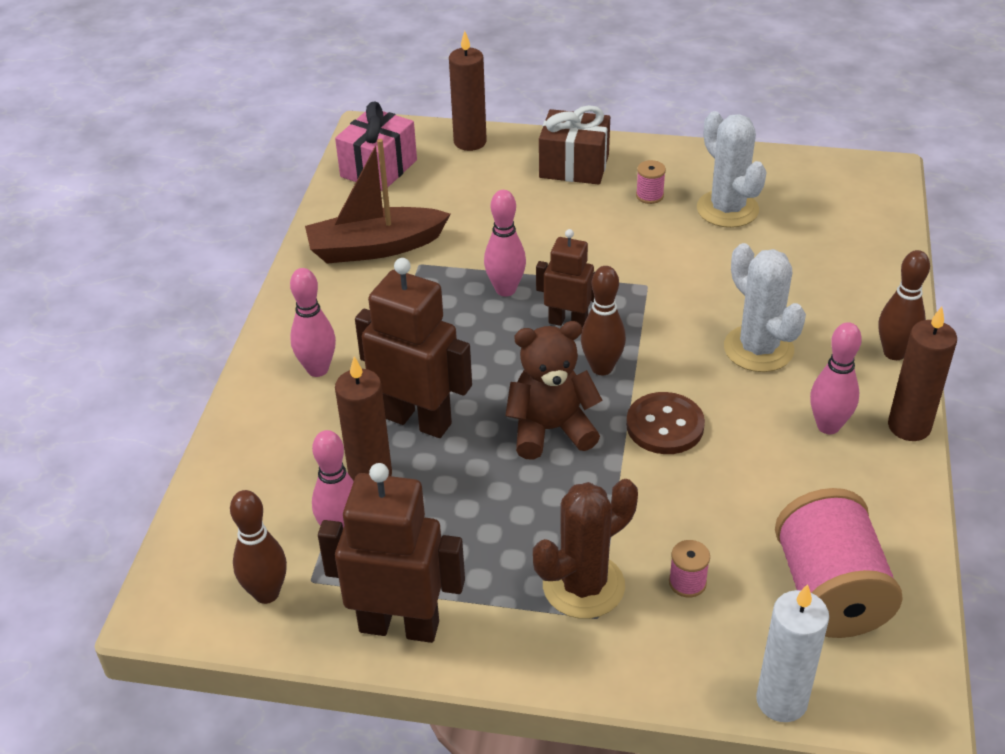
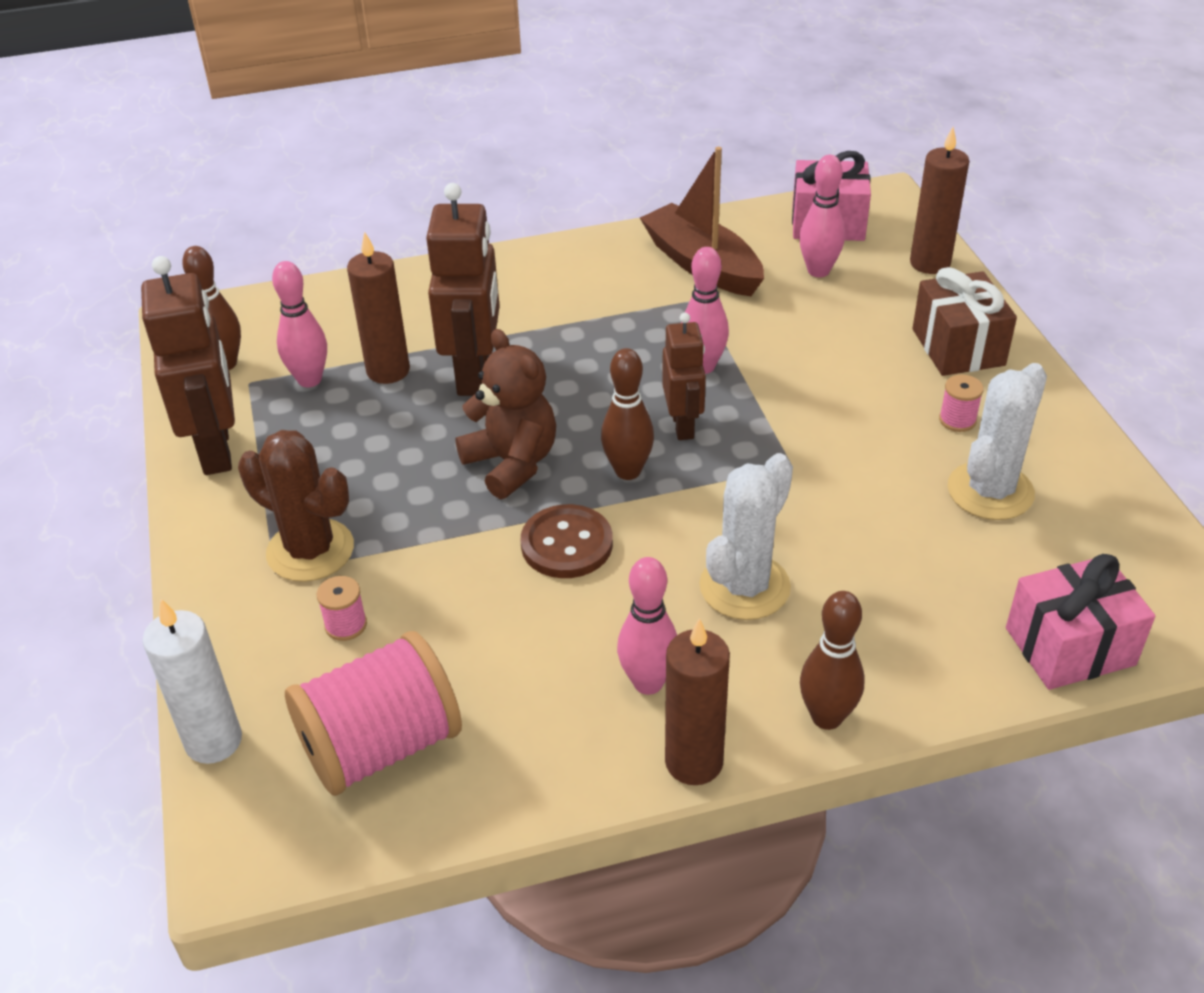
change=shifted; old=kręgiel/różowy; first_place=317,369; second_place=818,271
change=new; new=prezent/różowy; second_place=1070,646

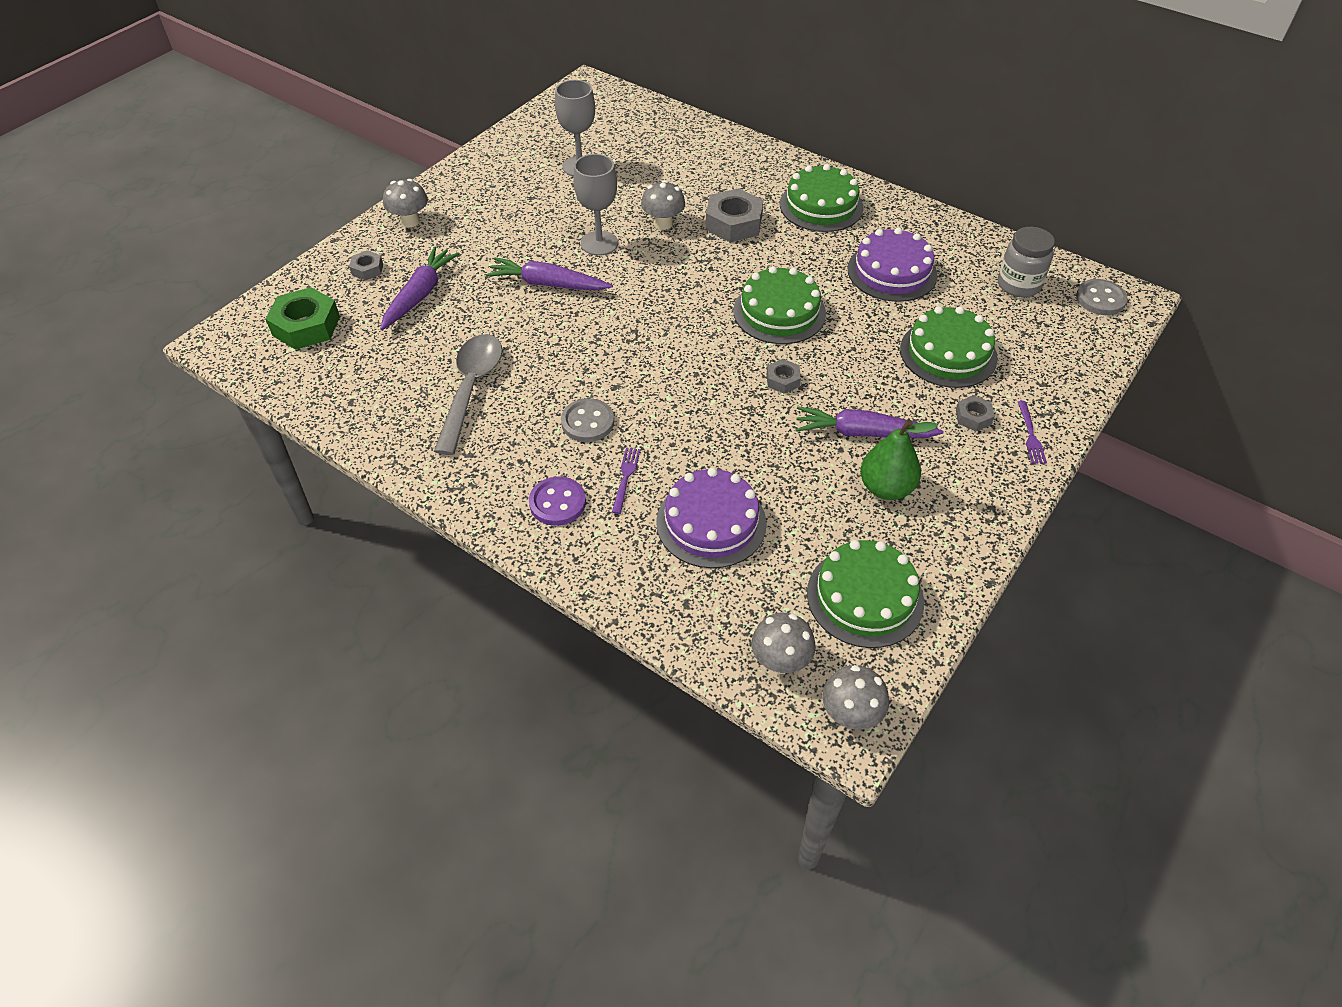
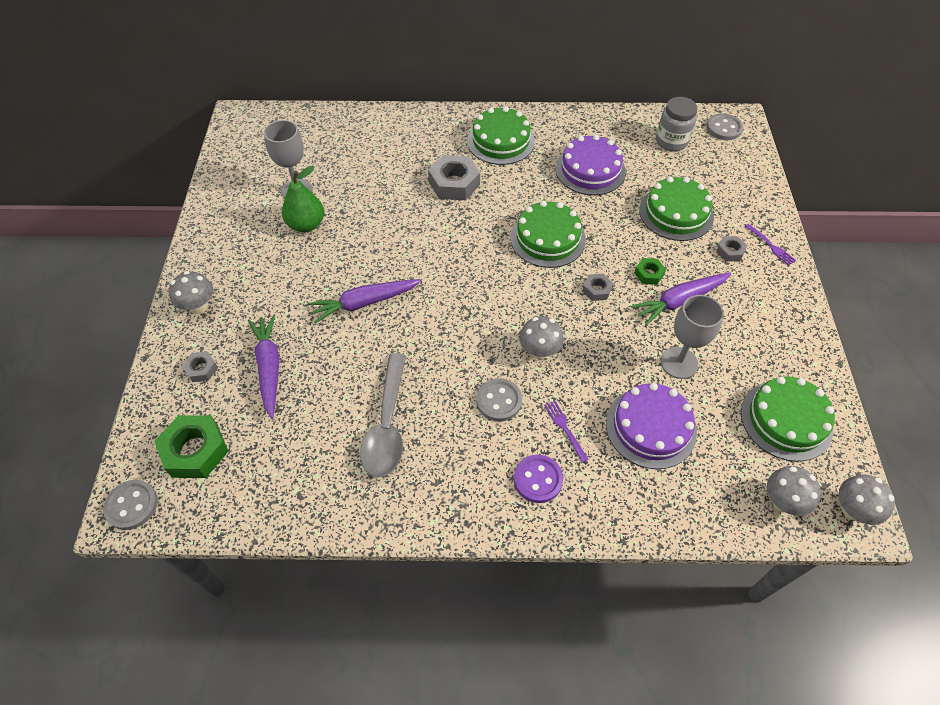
change=rotated; old=łyżka/szary; first_place=471,389; second_place=387,425; degrees=-150
change=shifted; old=kielich/szary; first_place=599,243; second_place=679,362
change=shifted; old=grzyb/szary; first_place=663,223; second_place=539,351
change=shifted; old=gruszka/zielony; first_place=886,488; second_place=306,225
change=new; new=guzik/szary; second_place=132,505
change=new; new=nakrętka/zielony; second_place=649,274

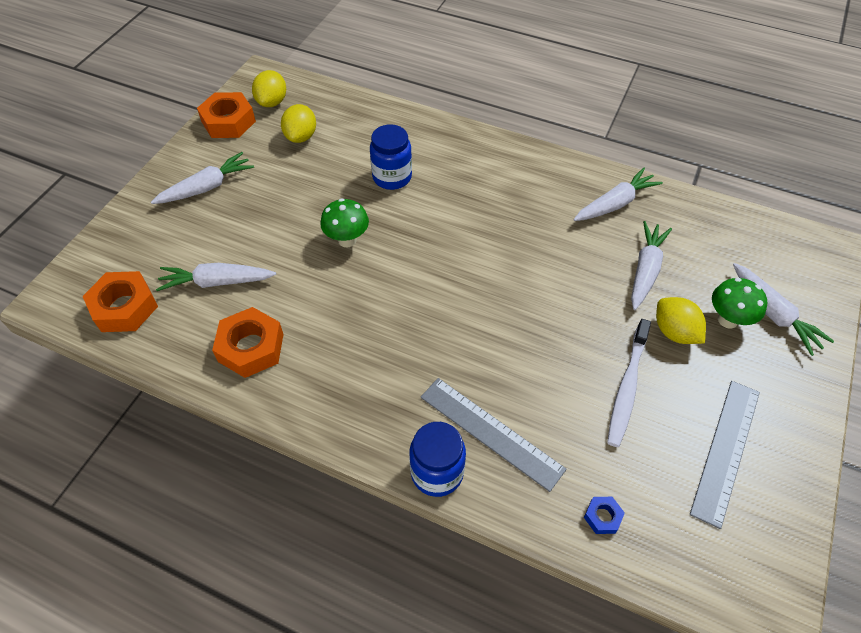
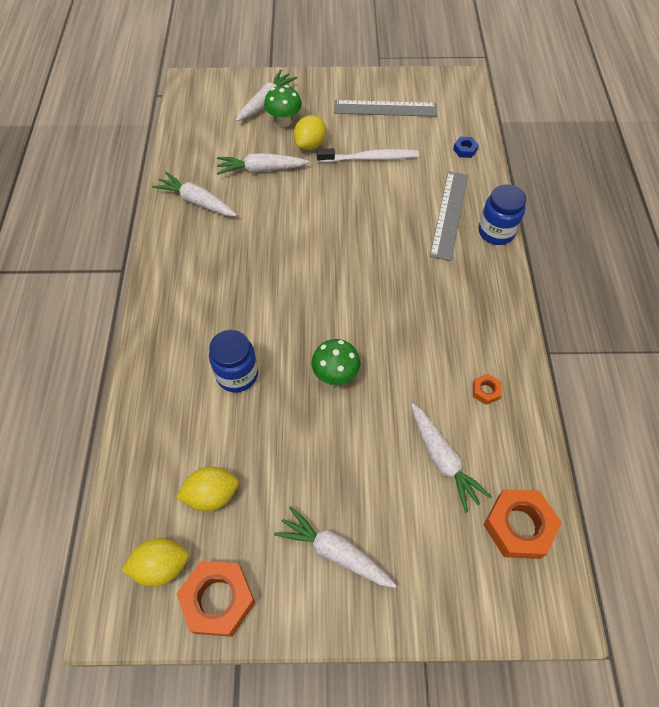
change=scaled; old=nakrętka/pomarańczowy; first_place=251,347; second_place=485,391; factor=0.48

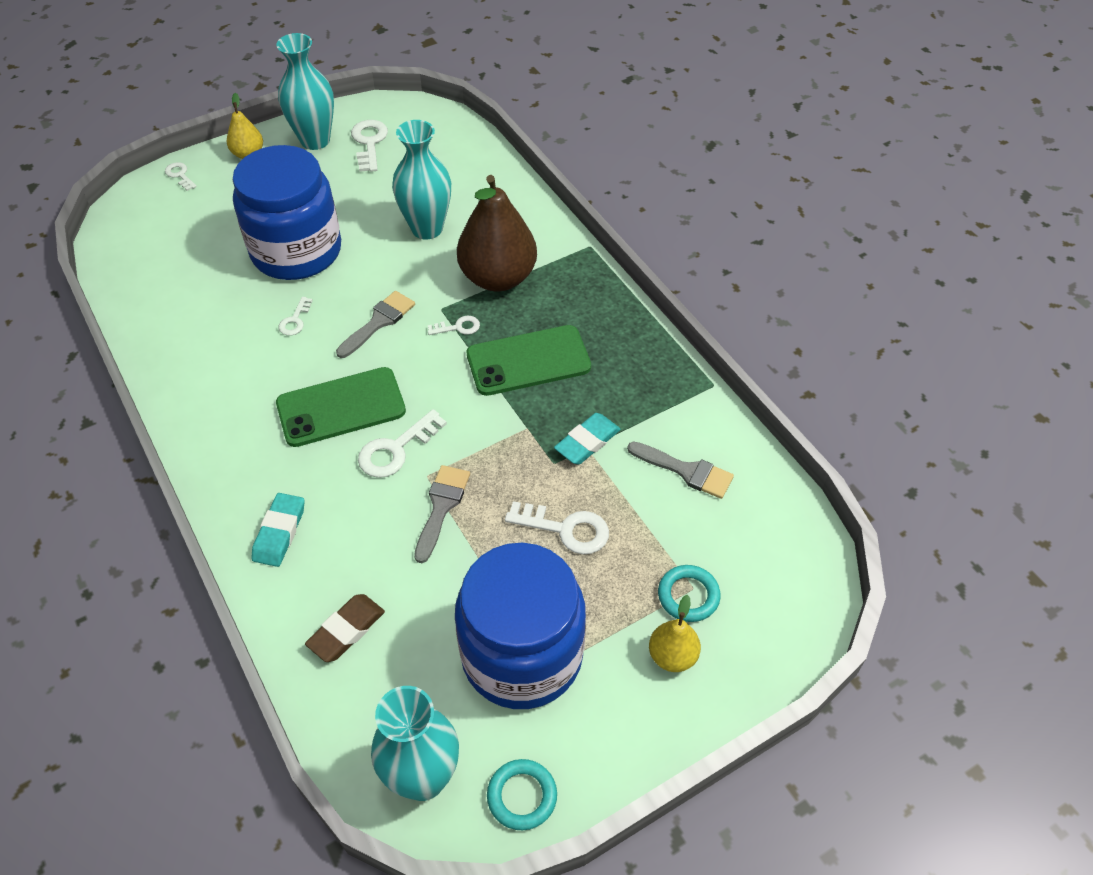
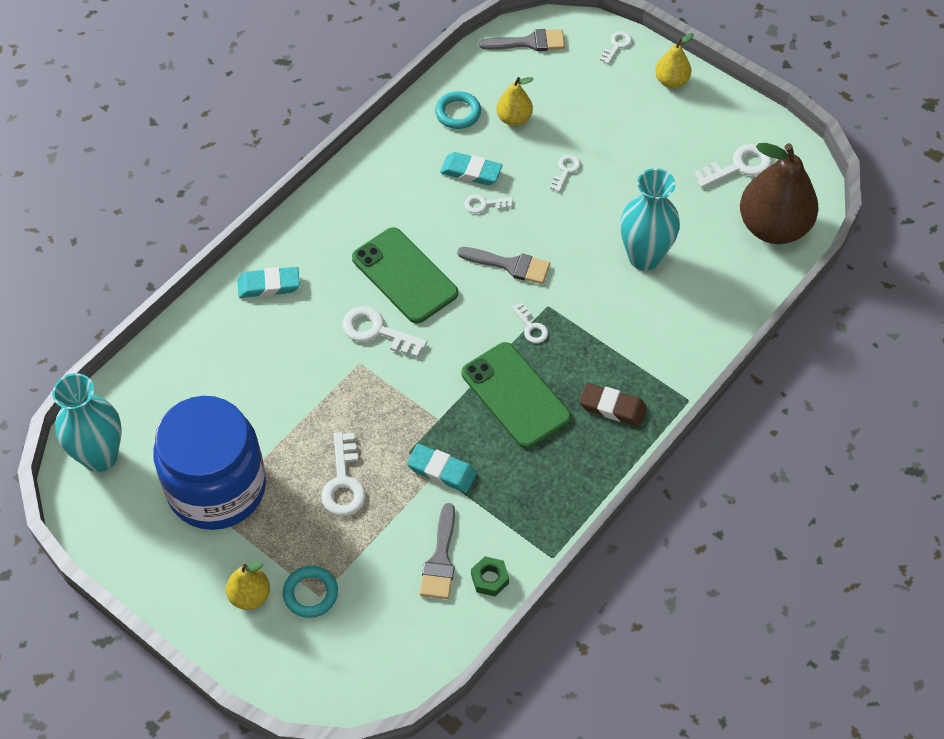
change=swapped; old=słoik/niebieski; new=klucz/biały; first_place=296,251; second_place=566,171
change=gone; old=wazon/turkusowy; first_place=315,140
change=shifted; old=gumka do mazania/brązowy; first_place=346,630; second_place=612,407
change=shifted; old=pędzel/szary; first_place=441,507; second_place=529,42
change=shifted; old=gruszka/brązowy; first_place=498,277; second_place=773,227
change=shifted; old=pierścień/turkusowy; first_place=522,796; second_place=458,113
change=new; new=gumka do mazania/turkusowy; second_place=471,172
change=new; new=nakrętka/zielony; second_place=489,579
change=new; new=gruszka/żółty; second_place=514,119

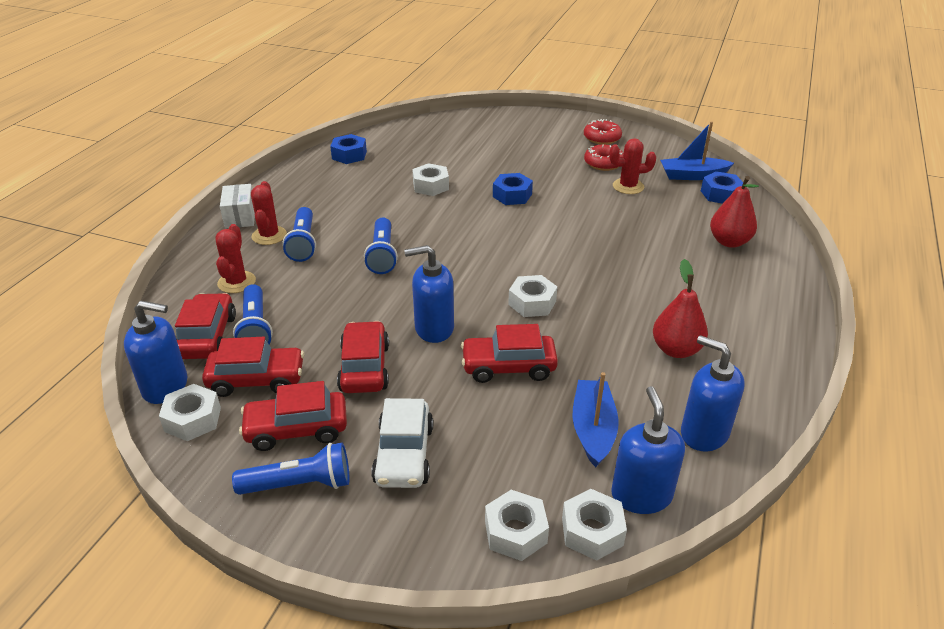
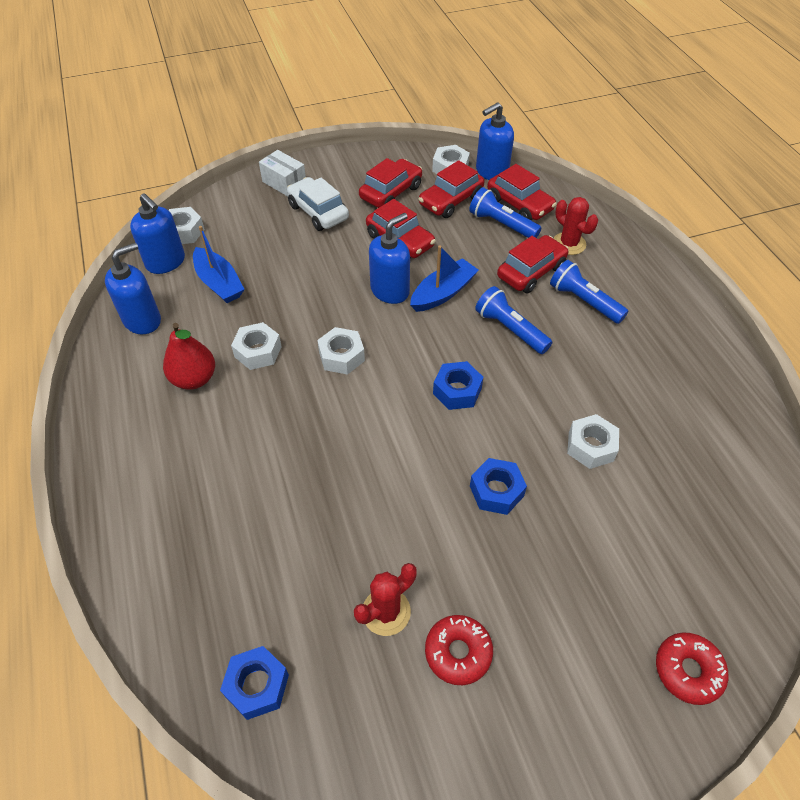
change=shifted; old=pudełko/biały; first_place=240,216; second_place=284,183
change=gone; old=latarka/niebieski; first_place=299,484
change=gone; old=kaktus/czerwony; first_place=269,236
change=shifted; old=nakrętka/niebieski; first_place=349,155; second_place=457,391
change=shifted; old=samochód/czerwony; first_place=508,366; second_place=531,272
change=shifted; old=nakrętka/biały; first_place=515,532; second_place=258,351
change=shifted; old=donut/czerwony; first_place=602,138; second_place=688,670
change=shifted; old=łódka/niebieski; first_place=692,175; second_place=443,293
change=rotated; old=dozownik mydła/niebieski; first_place=704,433; second_place=142,320; degrees=-45
change=gone; old=gruszka/czerwony; first_place=729,242

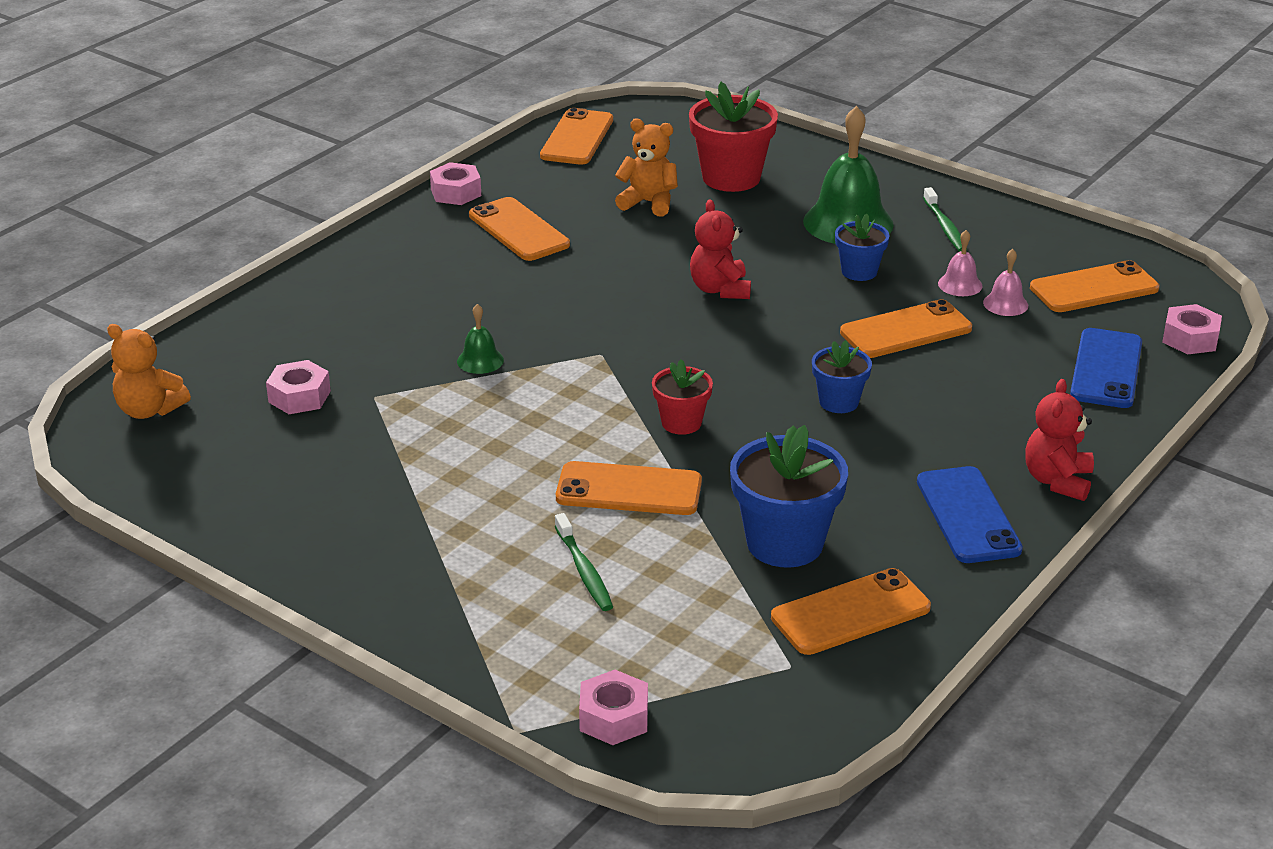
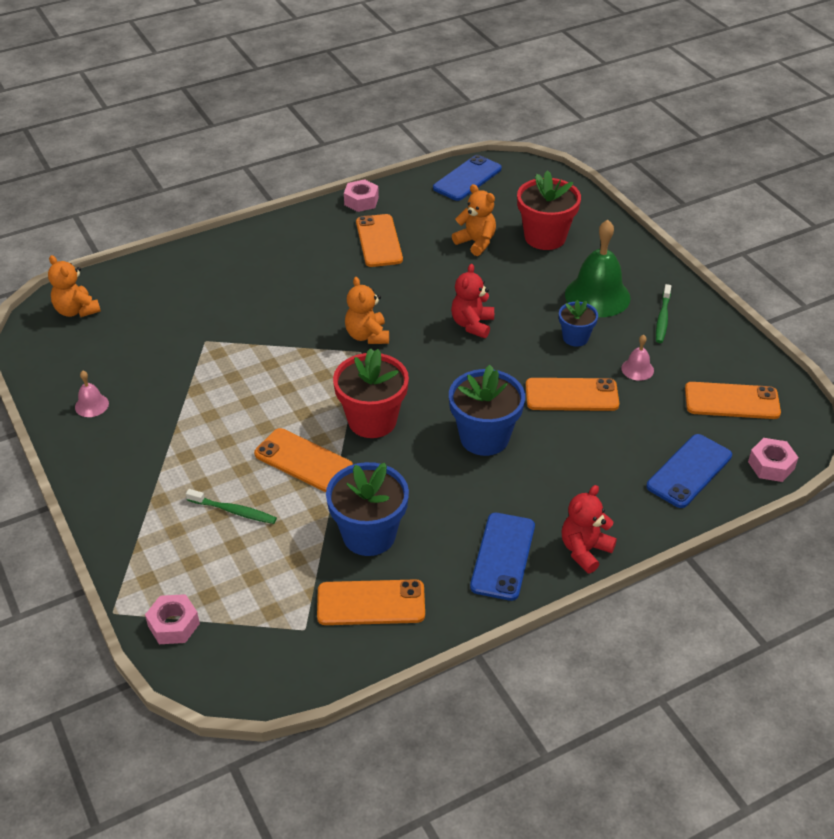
change=gone; old=nakrętka/różowy; first_place=299,396
change=gone; old=dzwonek/zielony; first_place=480,360
change=repainted; old=telefon/pomarańczowy; new=telefon/niebieski; first_place=577,138; second_place=467,178
change=rotated; old=szczoteczka do zębów/zielony; first_place=584,570; second_place=234,511; degrees=-75
change=scaled; old=doniczka/czerwony; first_place=681,423; second_place=372,420; factor=1.76
change=scaled; old=doniczka/niebieski; first_place=838,402; second_place=484,437; factor=1.76
change=shifted; old=dzwonek/różowy; first_place=1005,304; second_place=91,405
change=new; new=miś/pomarańczowy; second_place=367,336

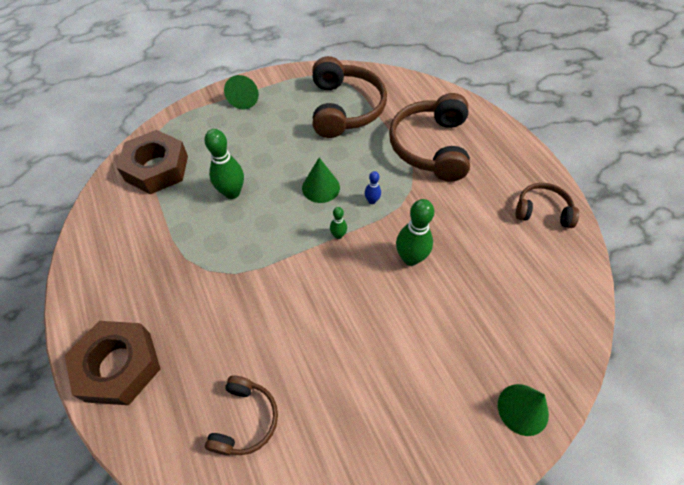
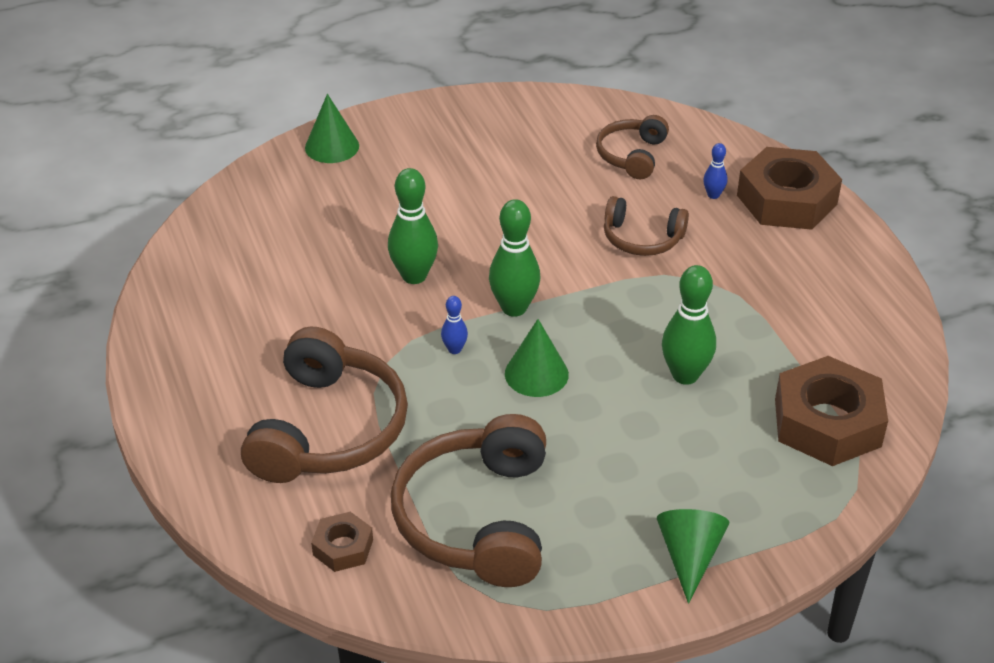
change=scaled; old=kręgiel/zielony; first_place=338,235; second_place=514,308; factor=1.97
change=shifted; old=słuchawki/brązowy; first_place=542,211; second_place=642,238
change=new; new=nakrętka/brązowy; second_place=343,547
change=new; new=kręgiel/niebieski; second_place=713,195

